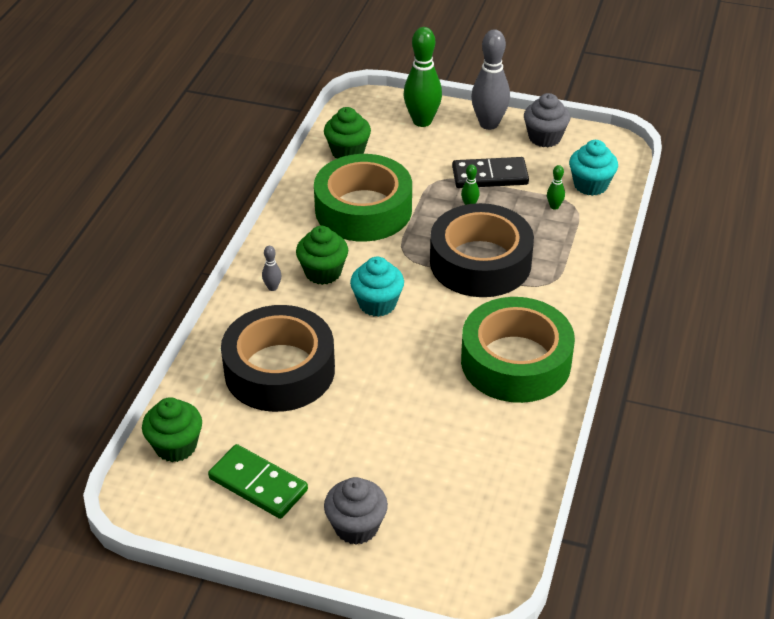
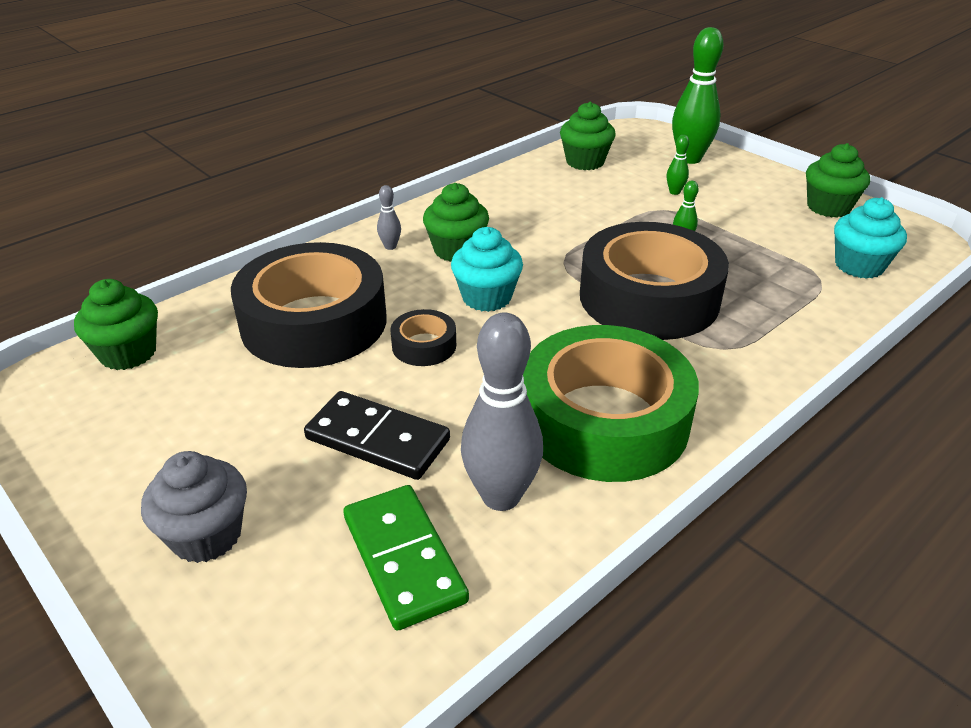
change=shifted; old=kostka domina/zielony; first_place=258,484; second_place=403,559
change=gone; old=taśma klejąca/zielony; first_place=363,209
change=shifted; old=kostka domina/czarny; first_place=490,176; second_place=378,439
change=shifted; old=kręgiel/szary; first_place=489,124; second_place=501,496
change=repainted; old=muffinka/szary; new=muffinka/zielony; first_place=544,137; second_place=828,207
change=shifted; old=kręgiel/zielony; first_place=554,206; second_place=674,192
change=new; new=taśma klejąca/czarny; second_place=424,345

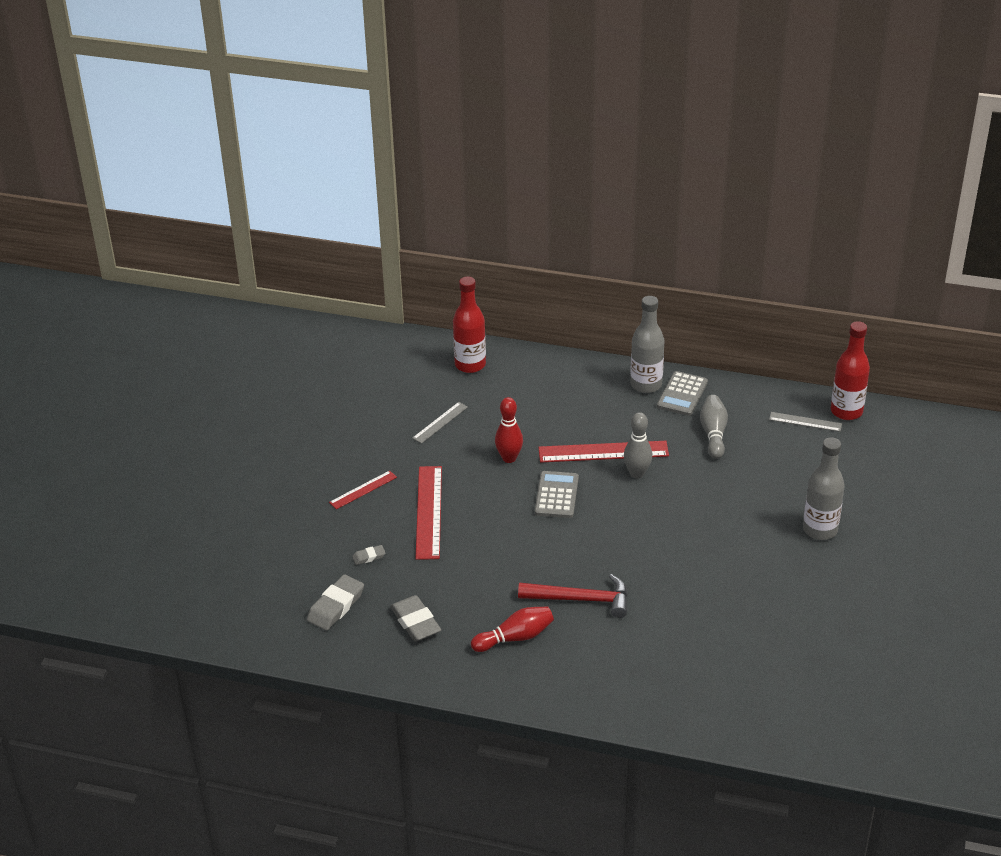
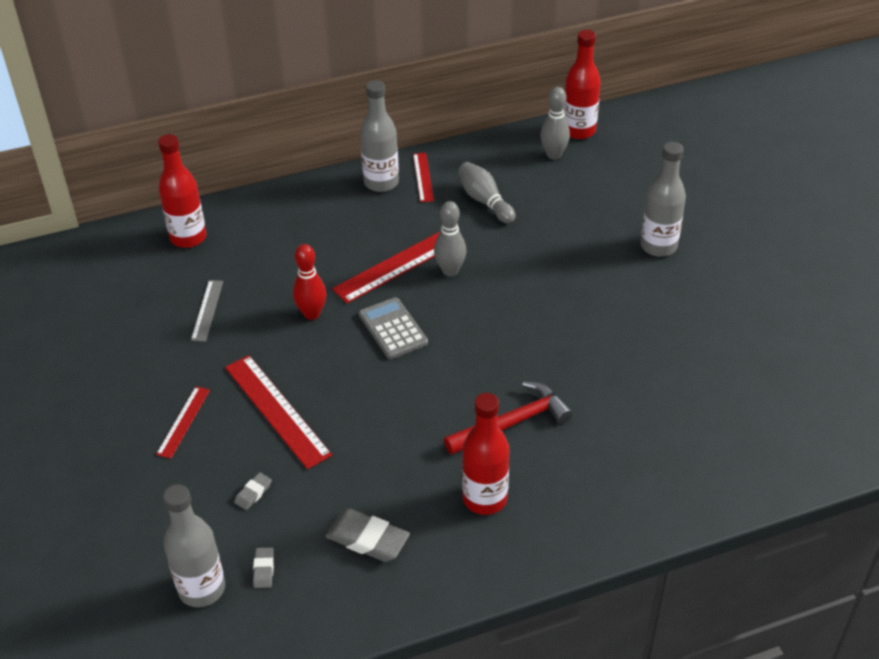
change=scaled; old=gumka do mazania/szary; first_place=336,606; second_place=263,569; factor=0.51
change=swapped; old=kręgiel/czerwony; new=butelka/czerwony; first_place=515,637; second_place=484,499
change=swapped; old=kalkulator/szary; new=linijka/czerwony; first_place=682,394; second_place=423,177
change=swapped; old=linijka/szary; new=kręgiel/szary; first_place=805,422; second_place=553,155
change=new; new=butelka/szary; second_place=202,589

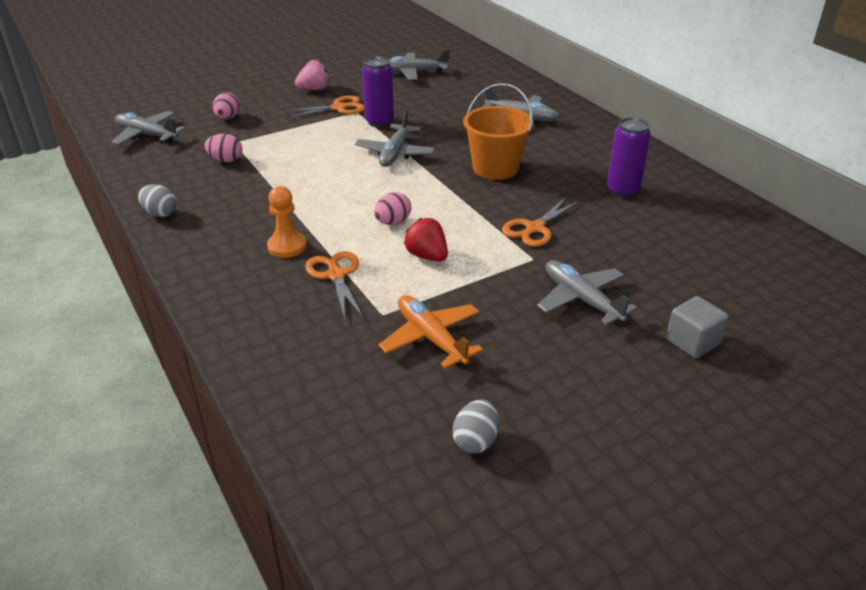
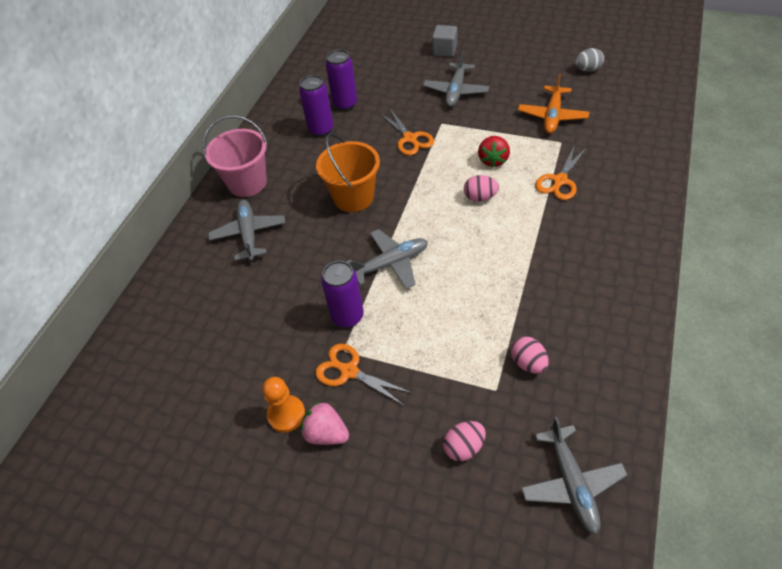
change=gone; old=jajko/szary; first_place=160,213
change=shifted; old=pionek/pomarańczowy; first_place=287,246; second_place=286,414
change=gone; old=samolot/szary; first_place=413,73
change=rotated; old=nożyczki/pomarańczowy; first_place=534,228; second_place=410,139; degrees=60
change=new; new=wiadro/różowy; second_place=247,183
change=new; new=puszka/fioletowy; second_place=345,104

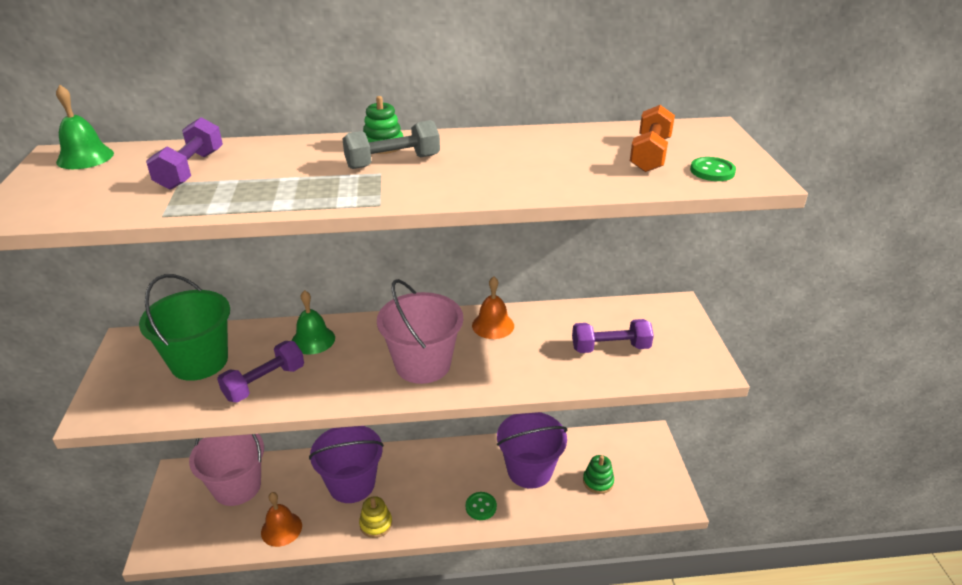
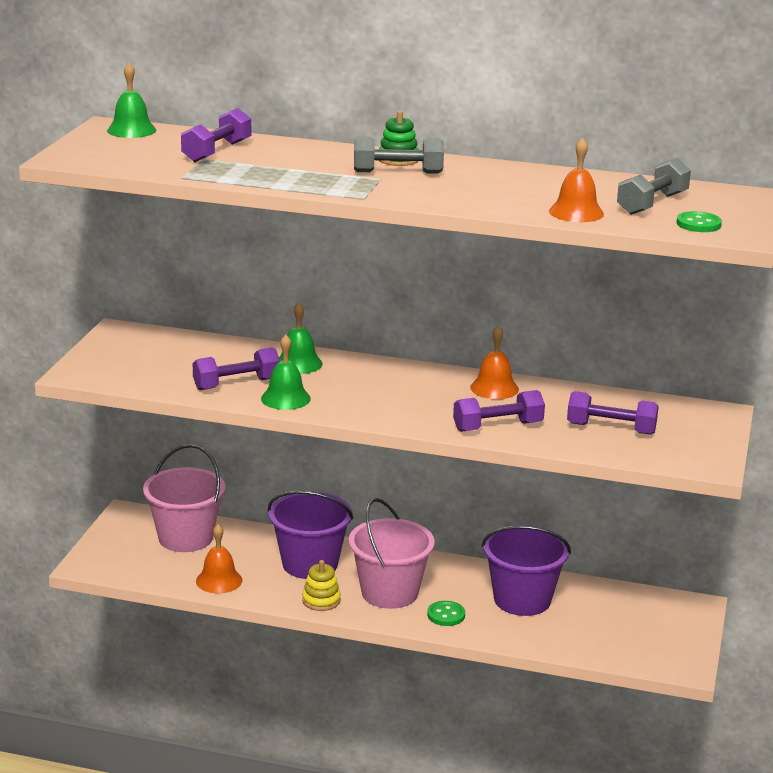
change=gone; old=wiadro/zielony; first_place=199,361
change=shifted; old=wiadro/różowy; first_place=423,364; second_place=390,592
change=gone; old=zabawka nakładanka/zielony; first_place=598,481
change=repainted; old=hantel/pomarańczowy; new=hantel/szary; first_place=650,154; second_place=652,204
change=new; new=dzwonek/zielony; second_place=285,398
change=new; new=hantel/fioletowy; second_place=497,426
change=new; new=dzwonek/pomarańczowy; second_place=576,212

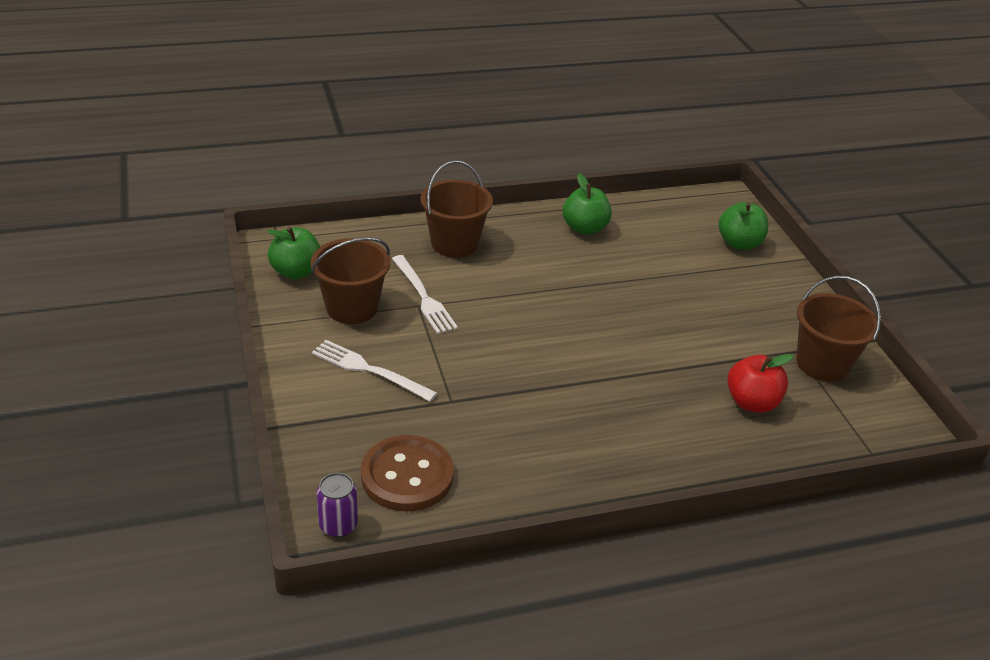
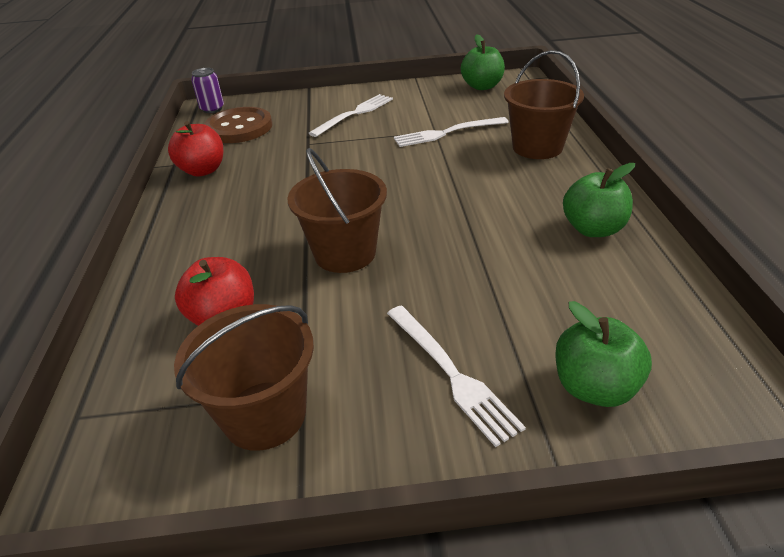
change=shifted; old=wiadro/brązowy; first_place=352,308; second_place=345,253
change=new; new=jabłko/czerwony; second_place=203,170
change=new; new=widelec/biały; second_place=451,374

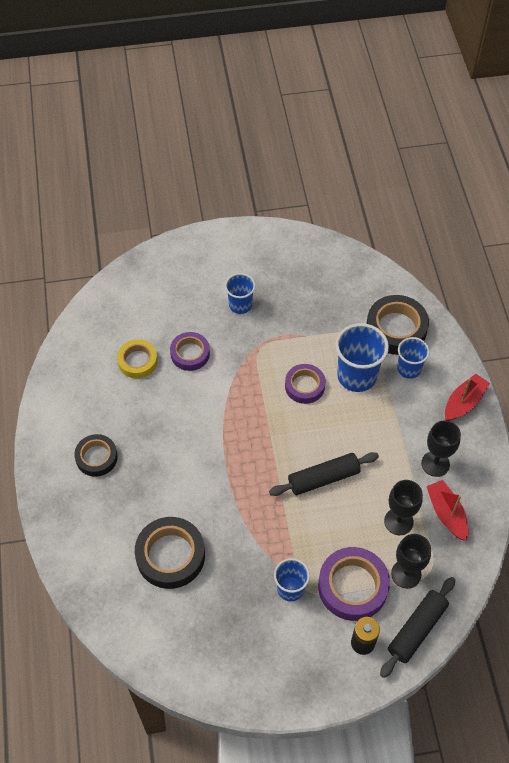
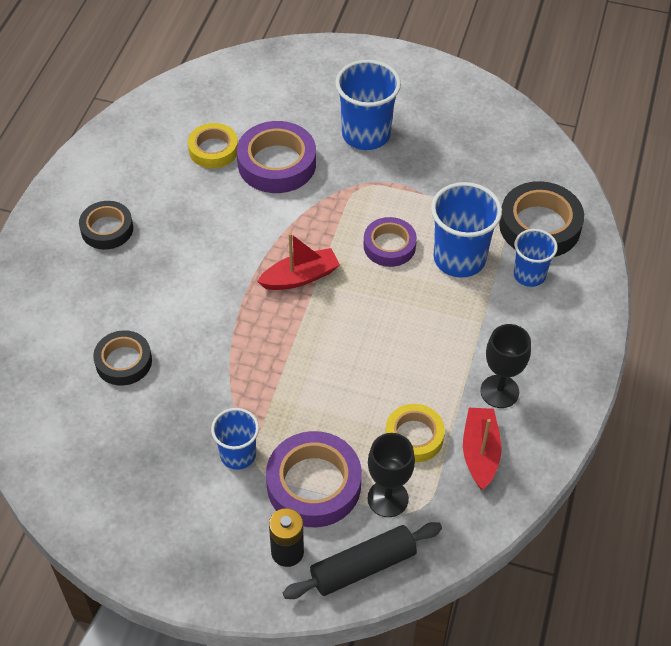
change=scaled; old=taśma klejąca/czarny; first_place=170,555; second_place=123,361; factor=0.64
change=scaled; old=taśma klejąca/fioletowy; first_place=190,354; second_place=277,163; factor=1.57
change=scaled; old=szklanka/niebieski; first_place=240,305; second_place=366,134; factor=1.63
change=gone; old=wałek do ciasta/czarny; first_place=323,478
change=swapped; old=kielich/czarny; new=taśma klejąca/żółty; first_place=398,521; second_place=414,436
change=shifted; old=łódka/czerwony; first_place=464,402; second_place=300,277

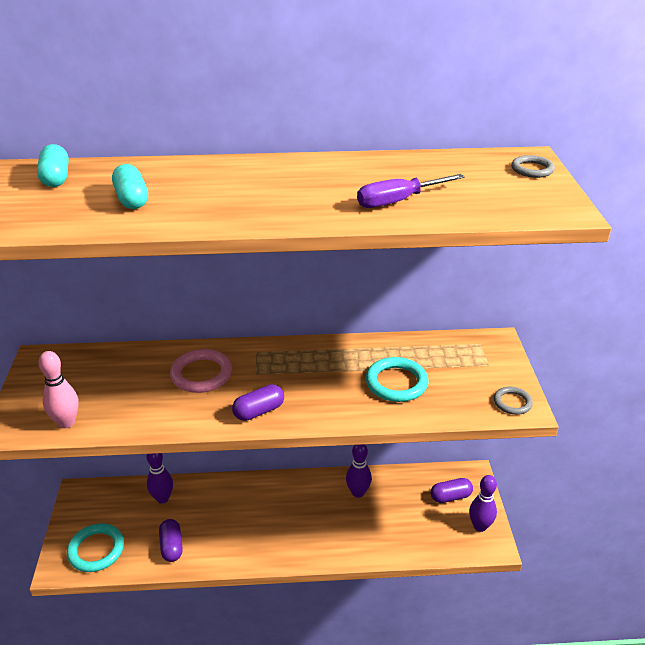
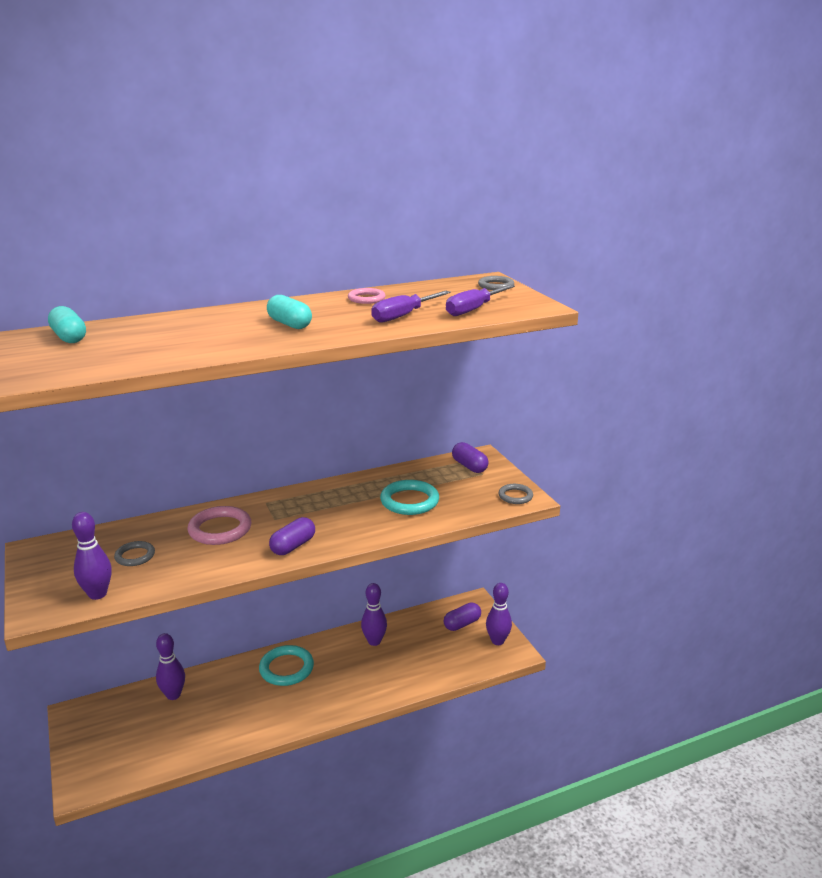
change=repainted; old=kręgiel/różowy; new=kręgiel/fioletowy; first_place=66,422; second_place=97,594
change=shifted; old=pierścień/turkusowy; first_place=96,550; second_place=286,668
change=shifted; old=kapsułka/turkusowy; first_place=132,199; second_place=289,324
change=shifted; old=kapsułka/fioletowy; first_place=171,546; second_place=469,466
change=new; new=pierścień/szary; second_place=135,556
change=new; new=pierścień/różowy; second_place=366,299
change=new; new=śrubokręt/fioletowy; second_place=473,310

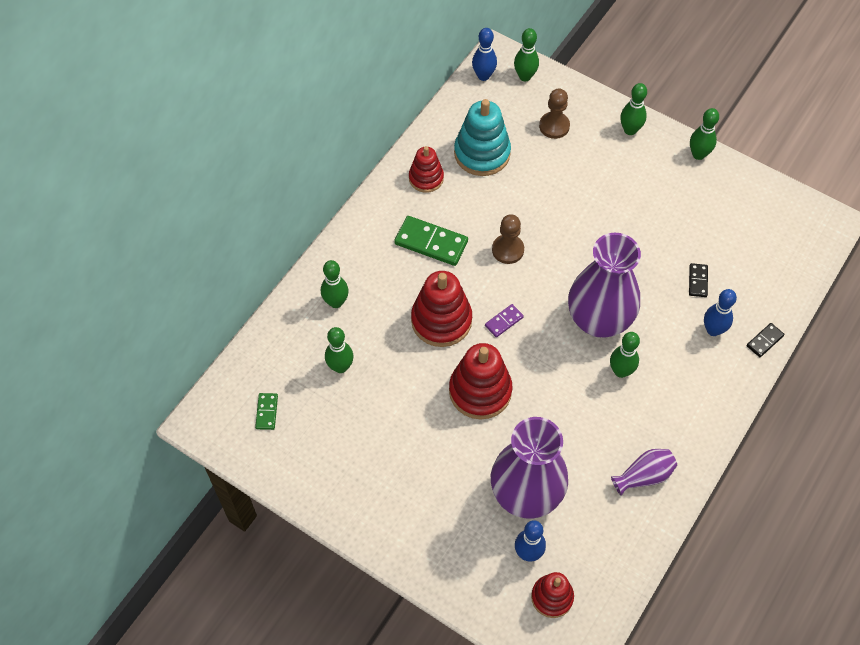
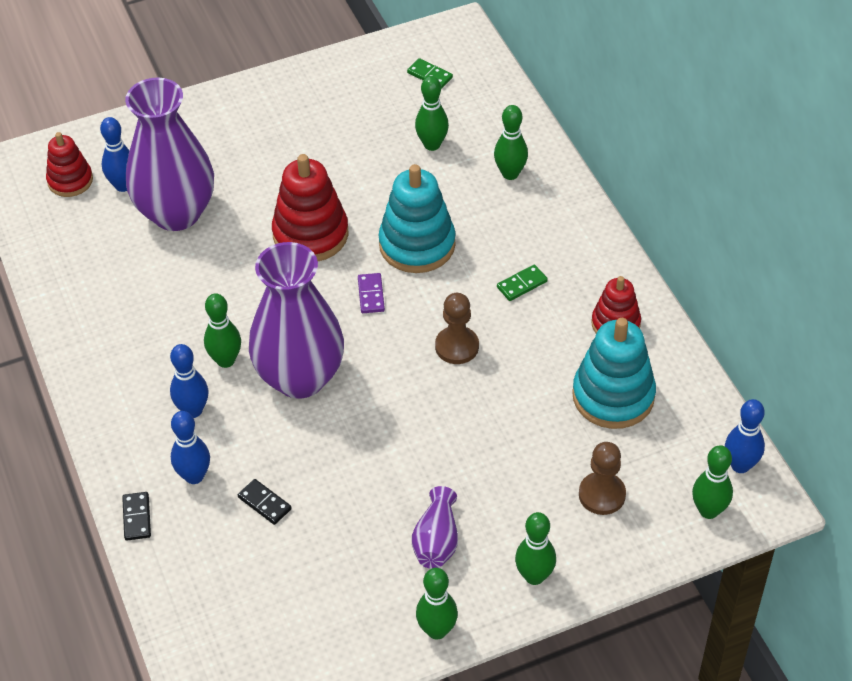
change=scaled; old=kostka domina/zielony; first_place=431,242; second_place=522,284; factor=0.53
change=repainted; old=zabawka nakładanka/czerwony; new=zabawka nakładanka/turkusowy; first_place=441,320; second_place=417,245
change=shifted; old=wazon/fioletowy; first_place=644,476; second_place=436,541
change=new; new=kręgiel/niebieski; second_place=193,410

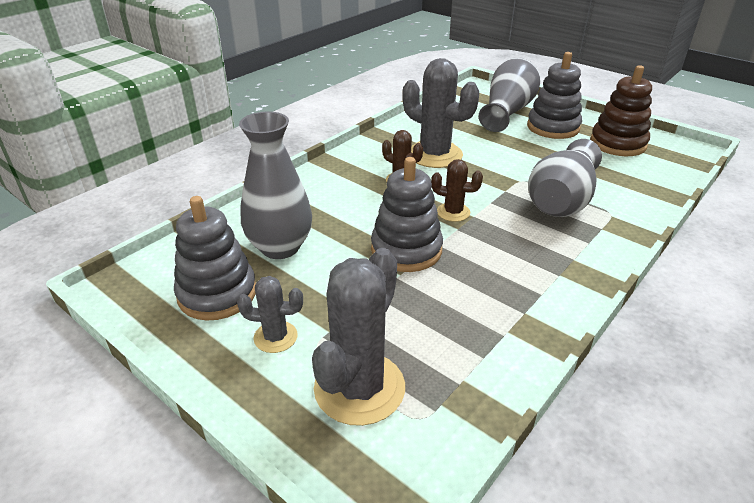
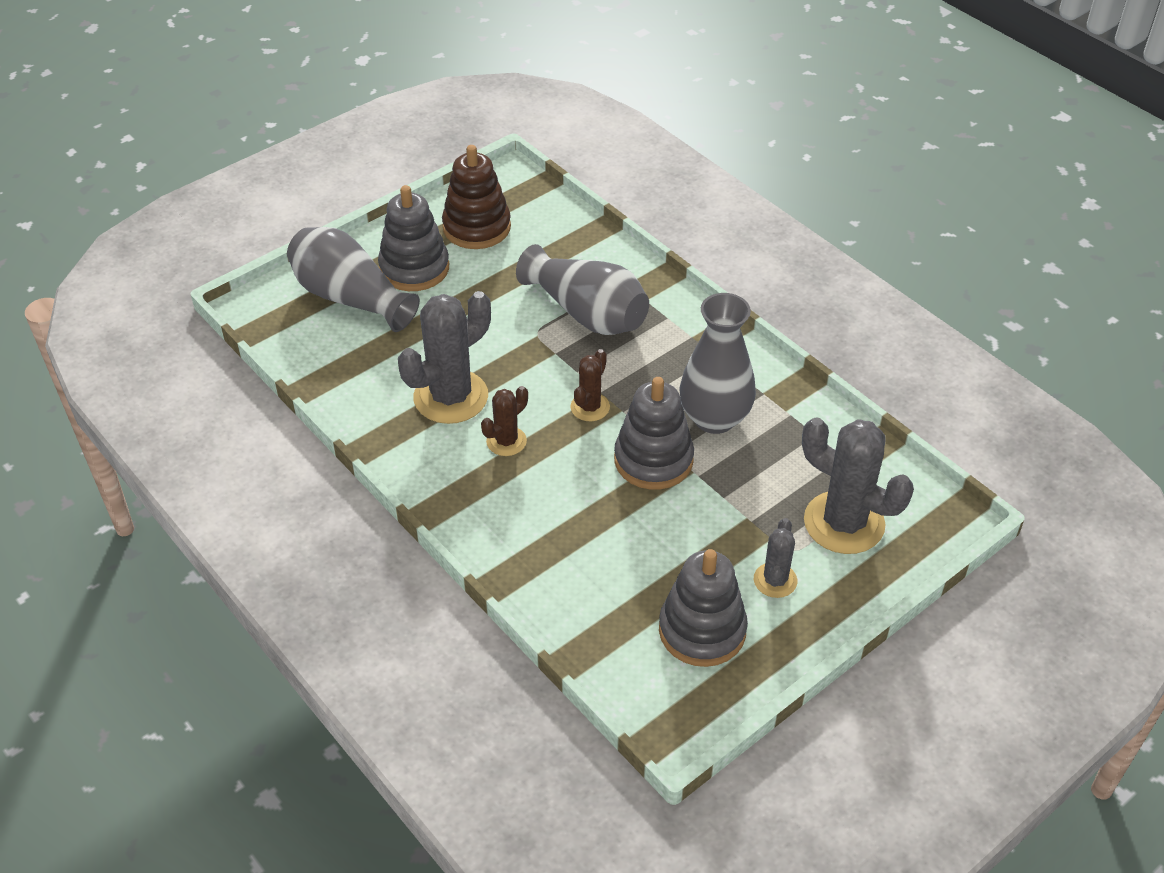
change=shifted; old=wazon/szary; first_place=280,247; second_place=714,418

